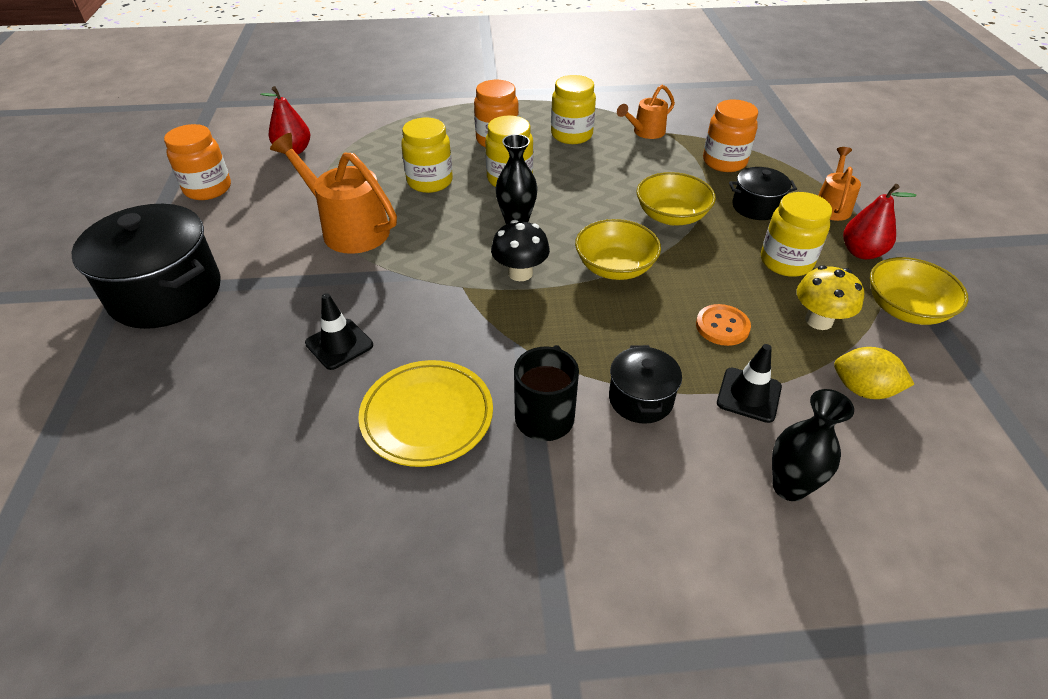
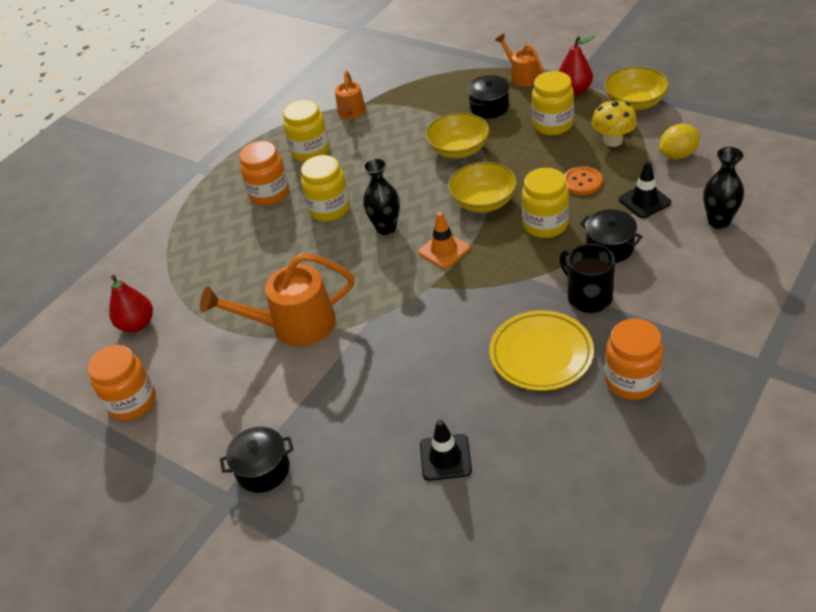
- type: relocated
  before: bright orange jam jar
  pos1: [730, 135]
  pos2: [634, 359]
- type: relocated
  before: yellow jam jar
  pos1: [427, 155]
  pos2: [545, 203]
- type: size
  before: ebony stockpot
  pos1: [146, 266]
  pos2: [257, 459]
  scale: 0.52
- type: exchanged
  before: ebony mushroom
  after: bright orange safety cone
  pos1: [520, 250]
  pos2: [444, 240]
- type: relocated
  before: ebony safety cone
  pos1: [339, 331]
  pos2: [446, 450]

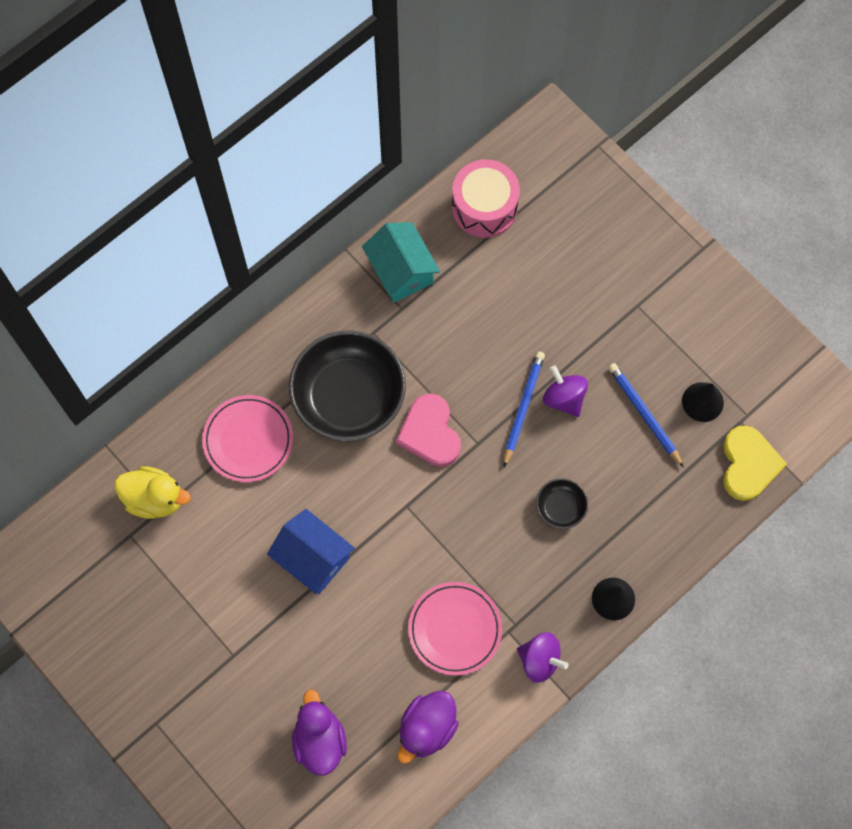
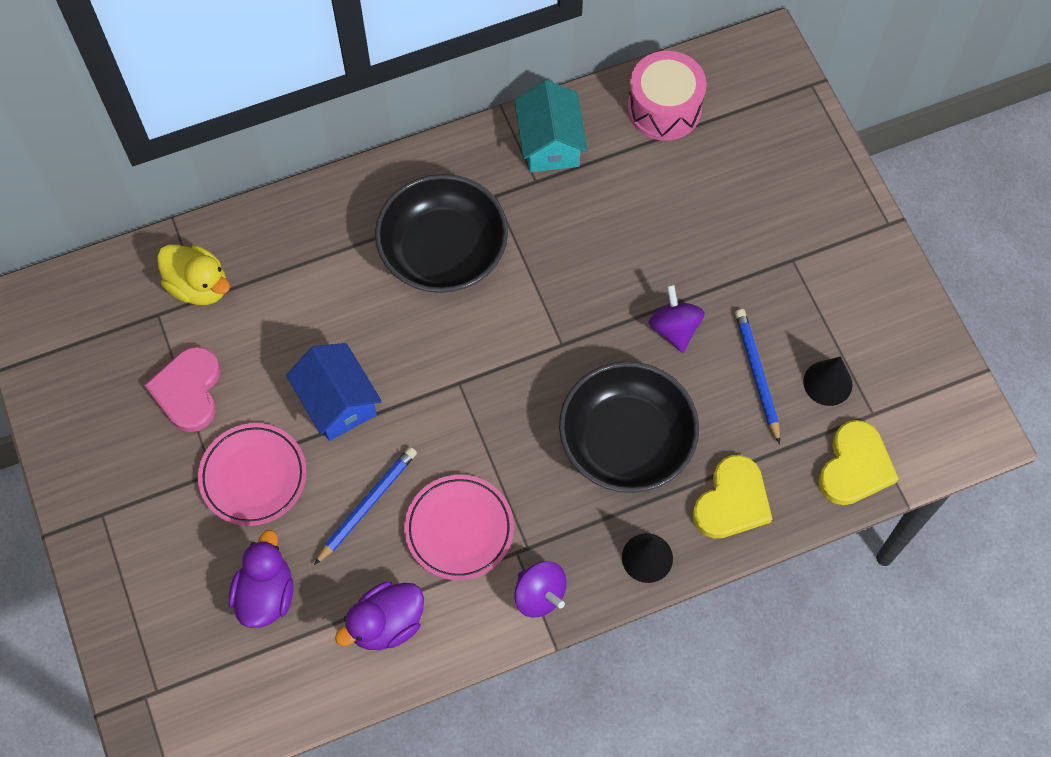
- type: relocated
  before: royal blue lead pencil
  pos1: [524, 409]
  pos2: [365, 506]
- type: relocated
  before: rosy love heart
  pos1: [428, 430]
  pos2: [182, 389]
- type: relocated
  before: rosy plate
  pos1: [247, 438]
  pos2: [252, 474]
- type: size
  before: ebony serving bowl
  pos1: [562, 503]
  pos2: [629, 427]
  scale: 2.27
- type: appeared
  after: yellow love heart
  pos2: [732, 496]

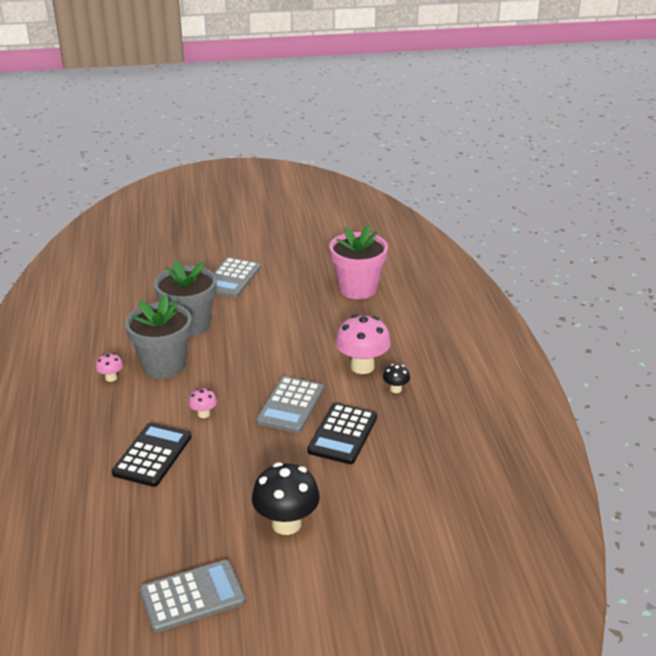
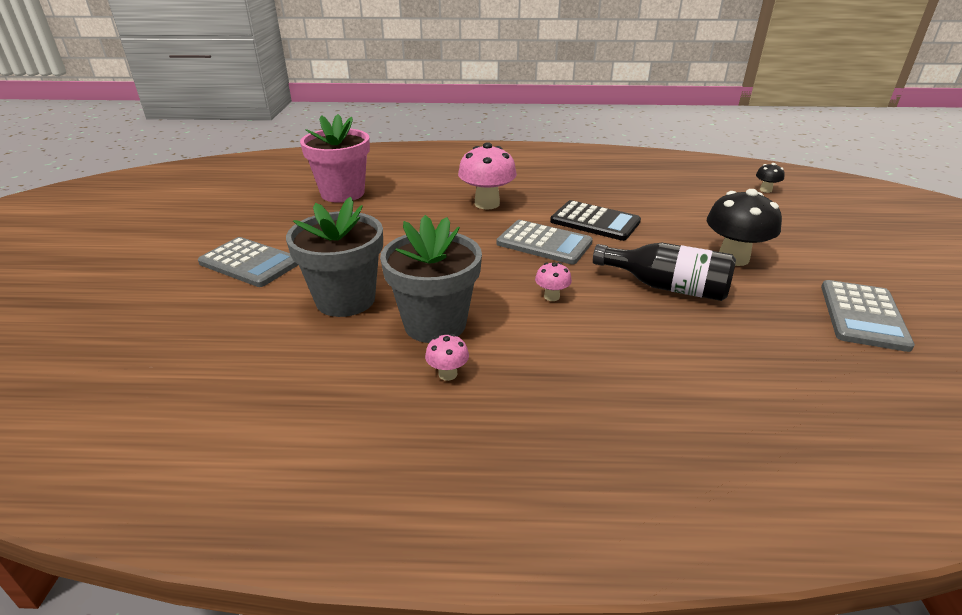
- type: relocated
  before: ebony mushroom
  pos1: [396, 378]
  pos2: [770, 178]
- type: missing
  before: ebony pocket calculator
  pos1: [151, 454]
- type: spun
  before: grey pocket calculator
  pos1: [193, 596]
  pos2: [868, 316]
  turn: -150
- type: appeared
  after: ebony bottle
  pos2: [664, 272]

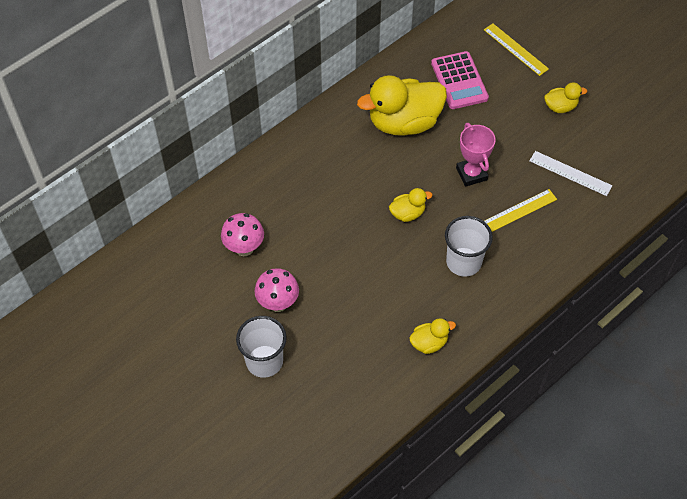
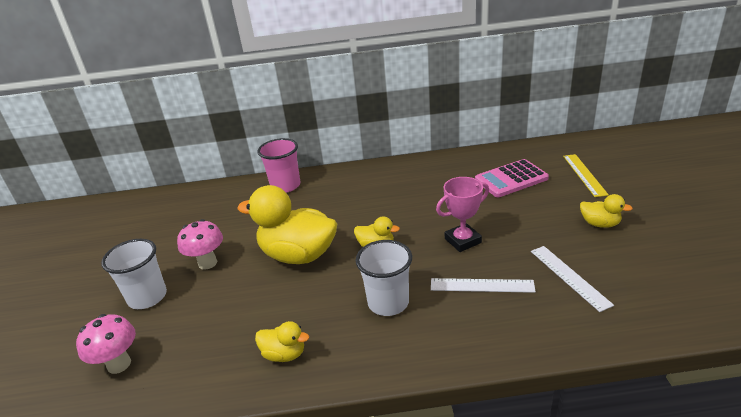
- type: spun
  before: rosy pocket calculator
  pos1: [460, 80]
  pos2: [512, 178]
  turn: 45
- type: relocated
  before: yellow rubber duck
  pos1: [402, 105]
  pos2: [287, 224]
- type: spun
  before: rosy award cup
  pos1: [476, 155]
  pos2: [462, 214]
  turn: 45
- type: colour
  before: yellow ruler
  after: pure white ruler
  pos1: [520, 210]
  pos2: [483, 285]
- type: relocated
  before: rosy mushroom
  pos1: [242, 234]
  pos2: [106, 344]
- type: appeared
  after: rosy beaker
  pos2: [278, 165]

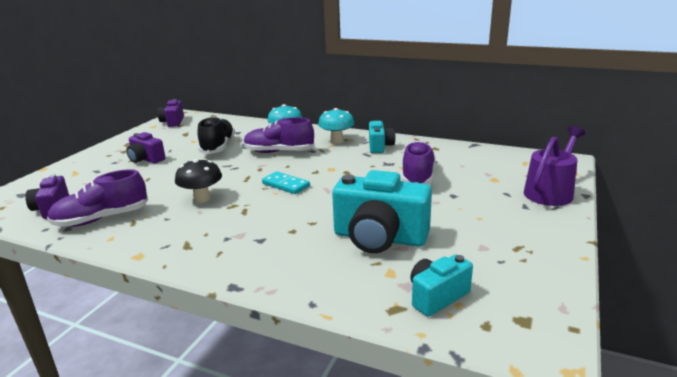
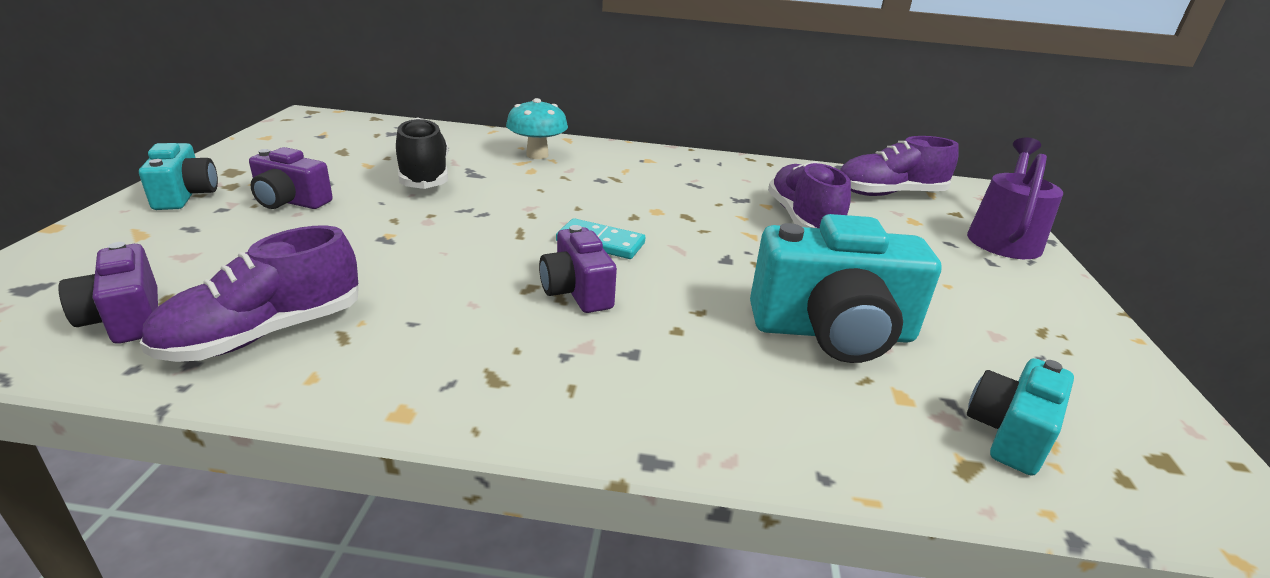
- type: relocated
  before: royal purple compact camera
  pos1: [170, 113]
  pos2: [578, 269]
- type: missing
  before: teal mushroom
  pos1: [336, 125]
- type: relocated
  before: royal purple shoe
  pos1: [279, 135]
  pos2: [899, 166]
- type: relocated
  before: teal compact camera
  pos1: [382, 137]
  pos2: [178, 176]
- type: missing
  before: ebony mushroom
  pos1: [198, 181]

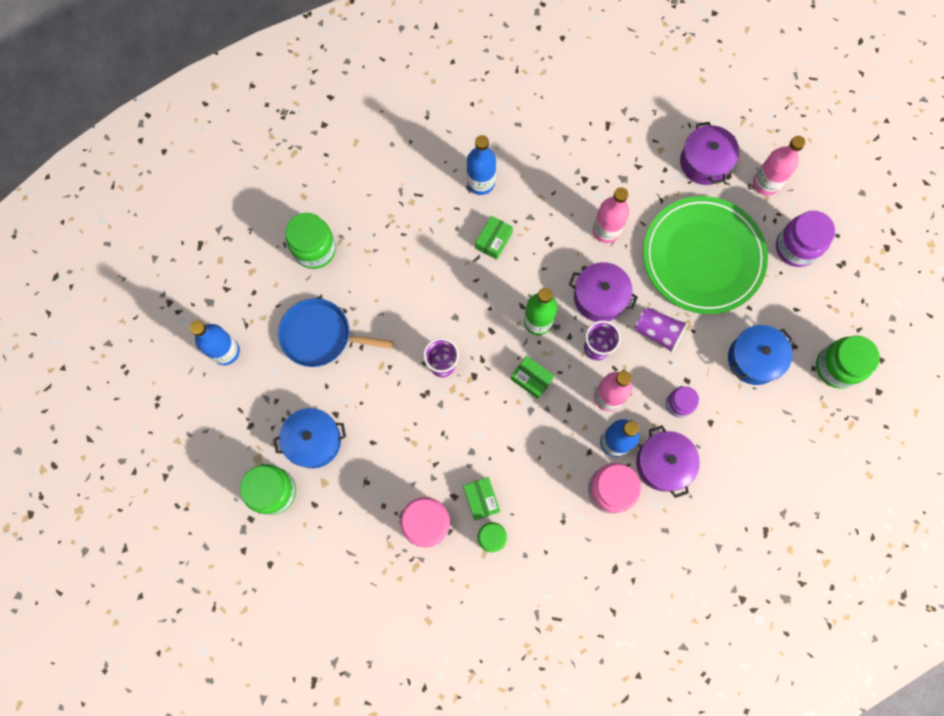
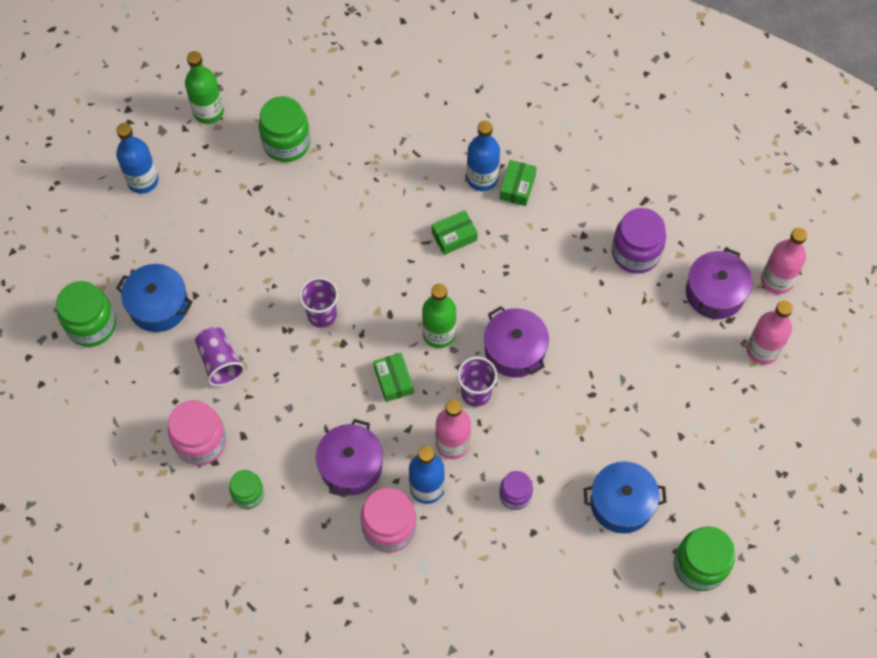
- type: relocated
  before: rosy bottle
  pos1: [611, 215]
  pos2: [784, 261]
- type: missing
  before: green plate
  pos1: [705, 255]
- type: relocated
  before: royal purple jam jar
  pos1: [805, 239]
  pos2: [639, 241]
- type: missing
  before: royal blue frying pan
  pos1: [335, 332]
- type: relocated
  before: royal purple beaker
  pos1: [661, 330]
  pos2: [220, 356]
- type: relocated
  before: royal purple stockpot
  pos1: [668, 461]
  pos2: [349, 458]
- type: relocated
  before: green package
  pos1: [481, 498]
  pos2: [518, 183]
- type: appeared
  after: green bottle
  pos2: [204, 87]

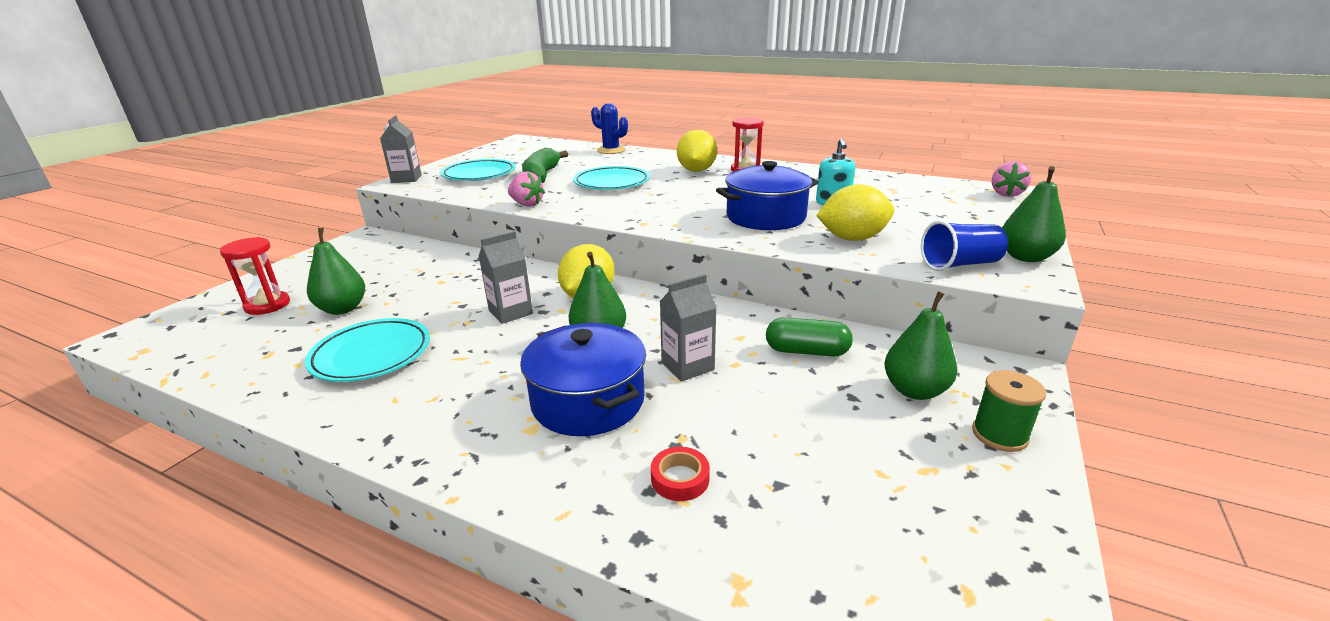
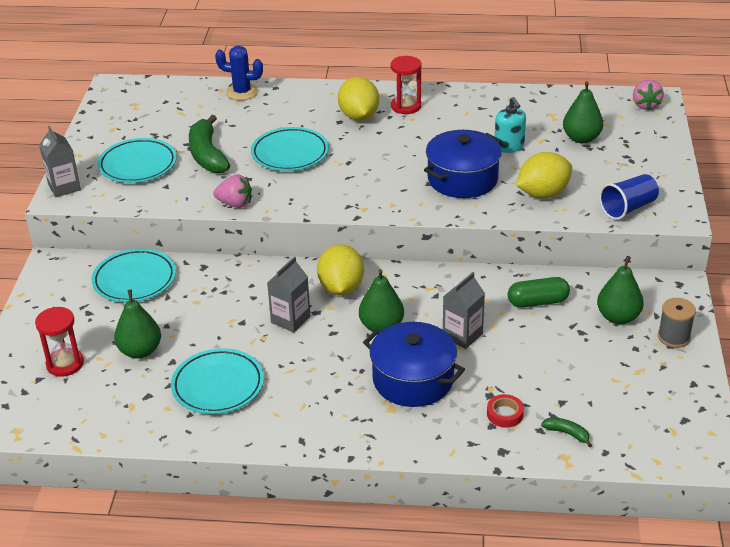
- type: relocated
  before: green pear
  pos1: [1034, 214]
  pos2: [583, 112]
- type: colour
  before: green spool
  after: grey spool
  pos1: [1009, 411]
  pos2: [677, 323]
- type: appeared
  after: teal plate
  pos2: [133, 276]
- type: appeared
  after: green banana fruit
  pos2: [566, 432]

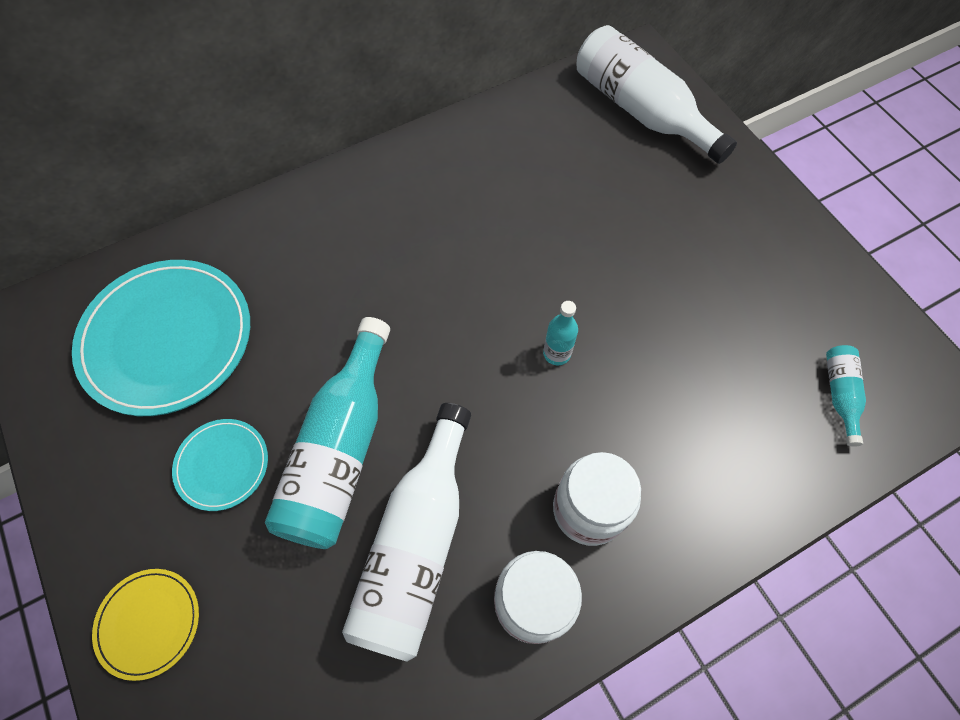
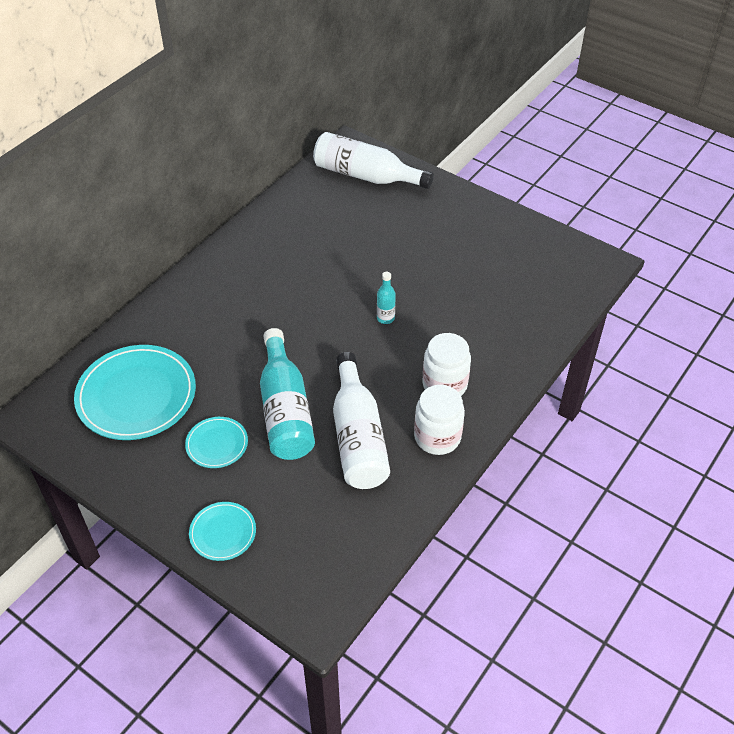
- type: missing
  before: teal bottle
  pos1: [846, 396]
- type: colour
  before: yellow plate
  after: teal plate
  pos1: [145, 625]
  pos2: [222, 531]

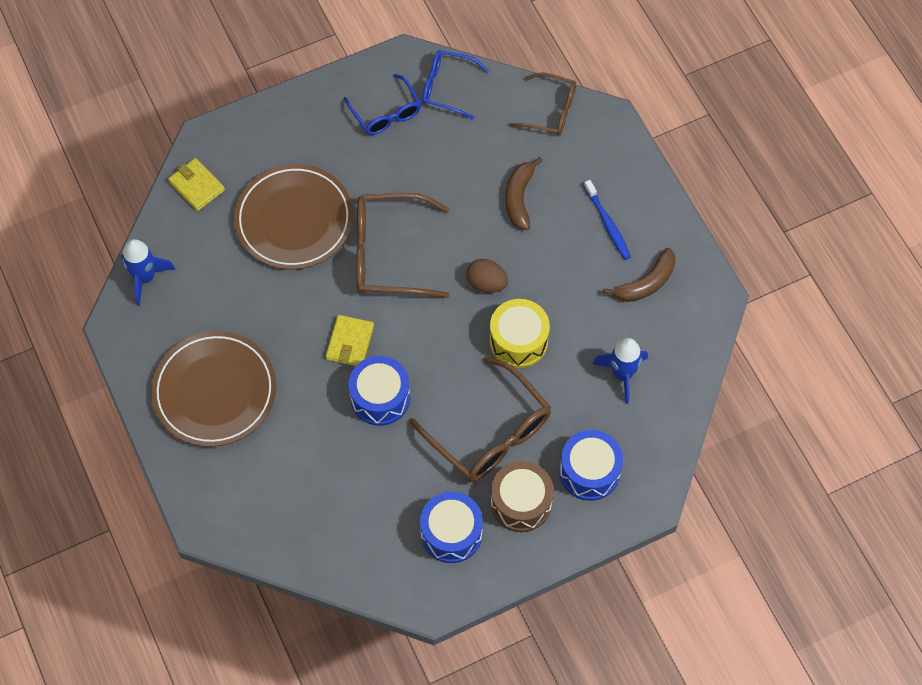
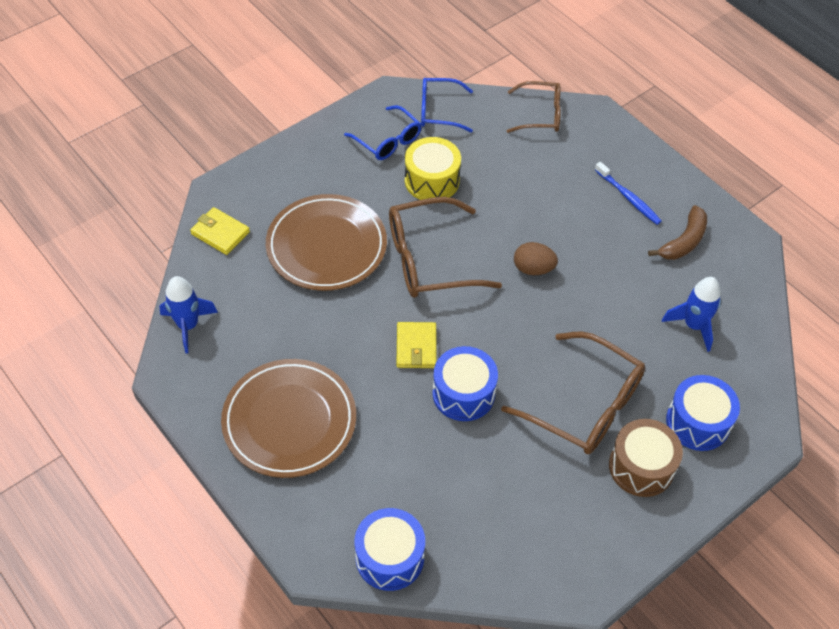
- type: missing
  before: russet banana fruit
  pos1: [524, 193]
- type: relocated
  before: yellow toy drum
  pos1: [519, 333]
  pos2: [433, 168]
- type: relocated
  before: royal blue toy drum
  pos1: [451, 527]
  pos2: [390, 549]

